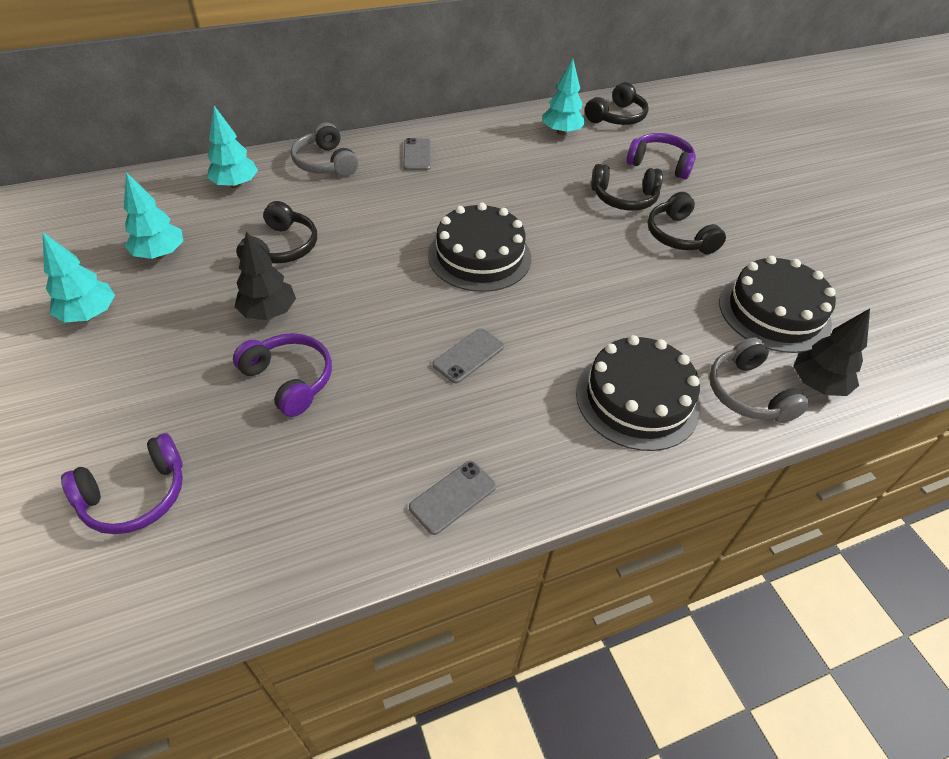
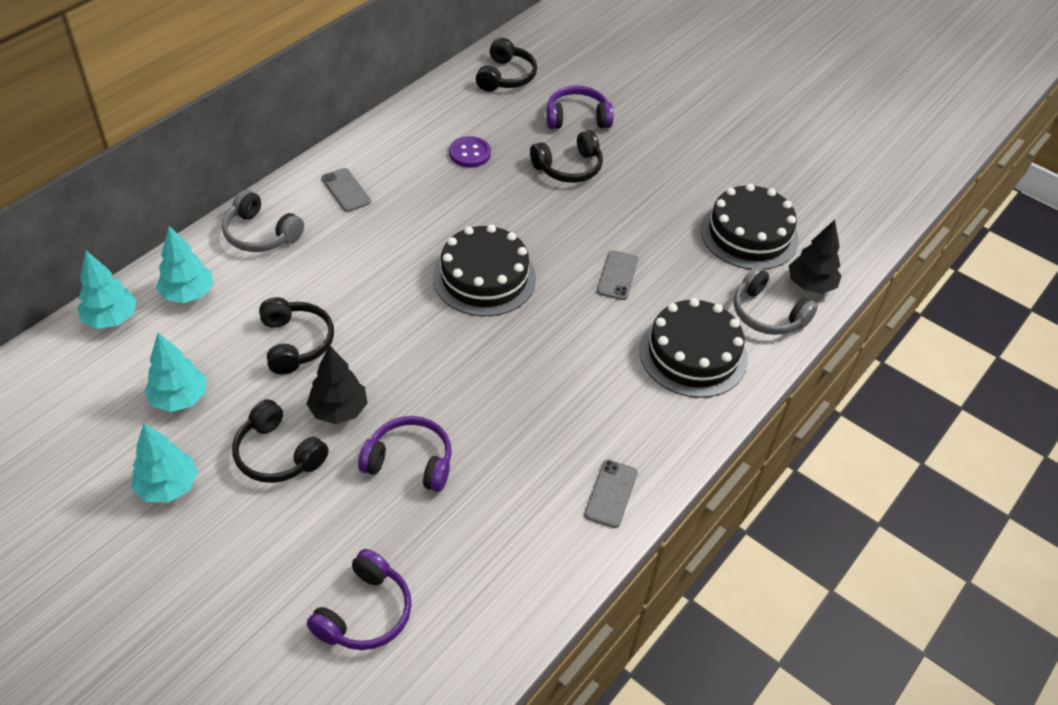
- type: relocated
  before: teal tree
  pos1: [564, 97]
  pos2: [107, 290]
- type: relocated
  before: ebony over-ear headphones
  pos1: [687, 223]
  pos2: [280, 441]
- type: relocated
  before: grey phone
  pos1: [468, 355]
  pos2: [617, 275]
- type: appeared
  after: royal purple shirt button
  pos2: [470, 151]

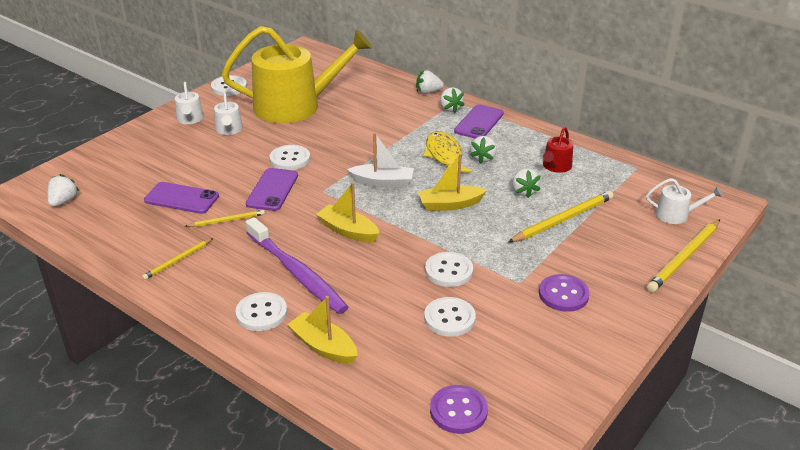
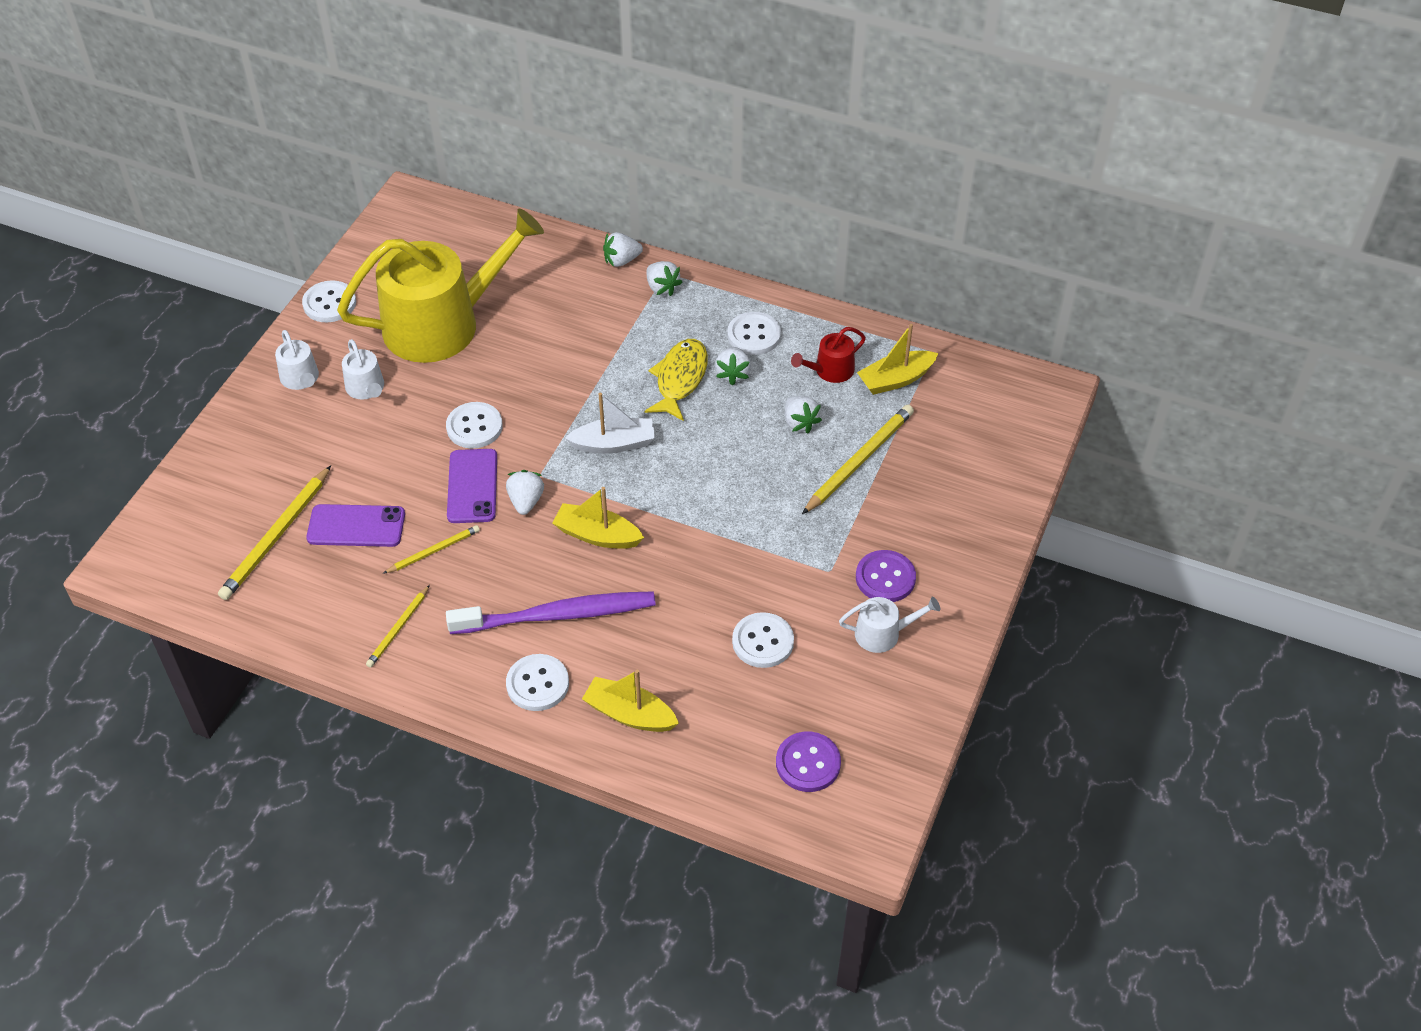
- type: missing
  before: royal purple phone
  pos1: [479, 121]
- type: spun
  before: crimson sprinkling can
  pos1: [558, 150]
  pos2: [828, 355]
  turn: 45
- type: spun
  before: yellow fish
  pos1: [447, 153]
  pos2: [676, 380]
  turn: 45
- type: relocated
  before: yellow boat
  pos1: [452, 182]
  pos2: [897, 359]
- type: relocated
  before: pure white strawberry
  pos1: [63, 190]
  pos2: [525, 492]
- type: relocated
  before: pure white sprinkling can
  pos1: [684, 201]
  pos2: [889, 625]
- type: spun
  before: royal purple tooth brush
  pos1: [297, 265]
  pos2: [551, 612]
  turn: -45
- type: relocated
  before: yellow lead pencil
  pos1: [683, 255]
  pos2: [274, 532]
- type: relocated
  before: pure white shirt button
  pos1: [449, 269]
  pos2: [754, 333]

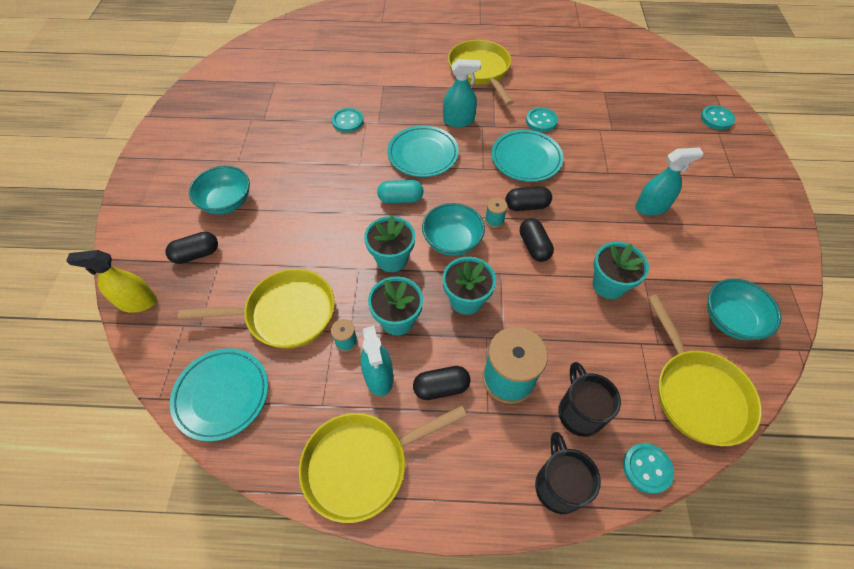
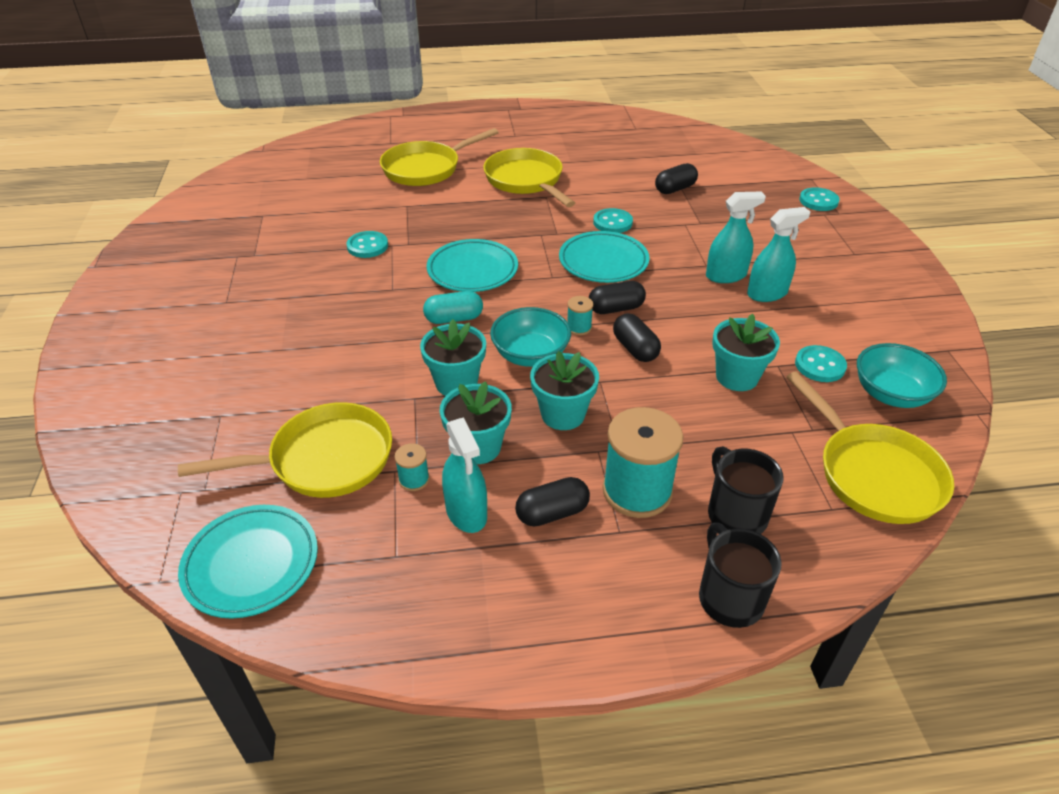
- type: relocated
  before: teal spray cleaner
  pos1: [462, 93]
  pos2: [736, 237]
- type: missing
  before: teal serving bowl
  pos1: [219, 190]
- type: relocated
  before: ebony pill shape
  pos1: [191, 248]
  pos2: [676, 178]
- type: missing
  before: yellow spray cleaner
  pos1: [111, 281]
- type: relocated
  before: yellow frying pan
  pos1: [383, 464]
  pos2: [439, 157]
- type: relocated
  before: teal shirt button
  pos1: [648, 468]
  pos2: [821, 363]

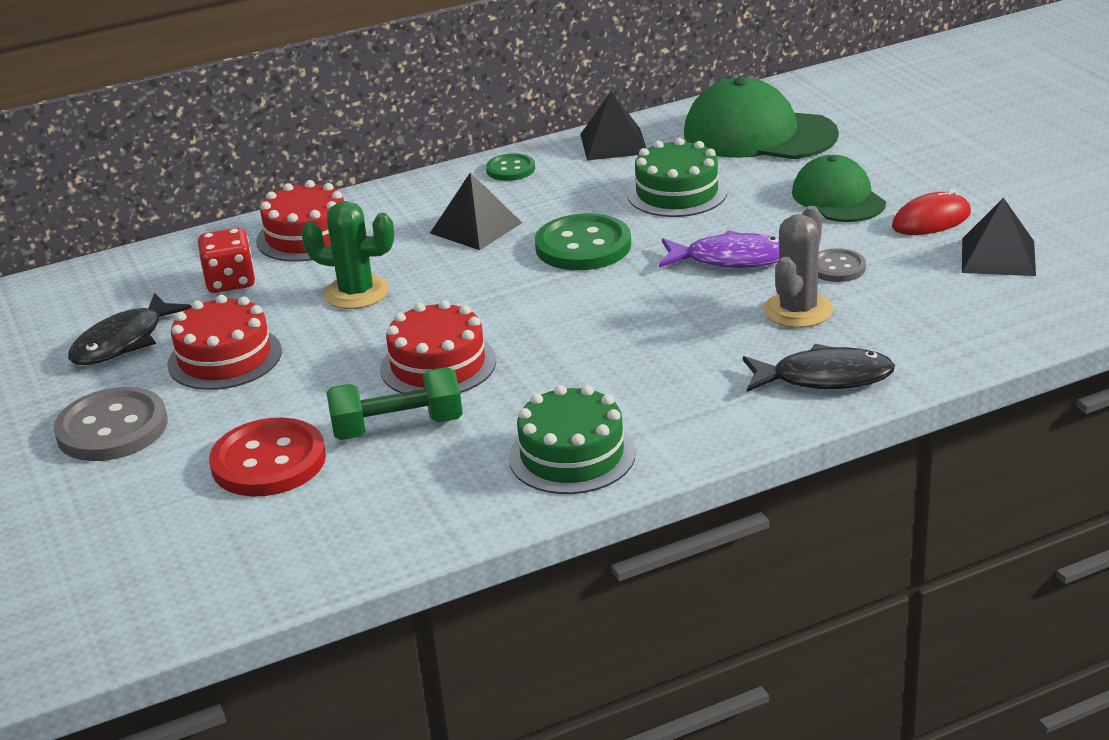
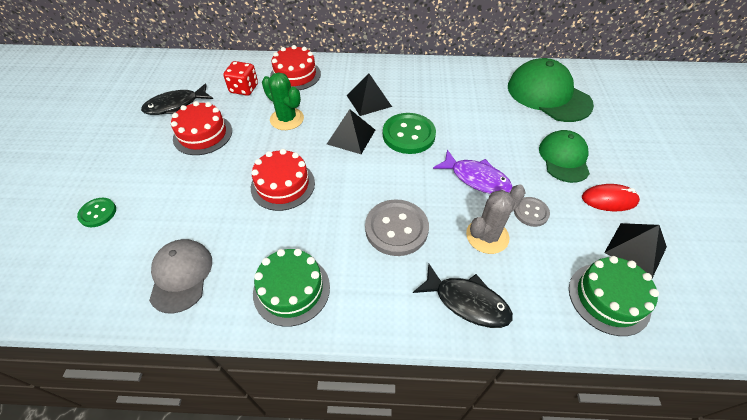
- type: relocated
  before: ebony pyramid
  pos1: [613, 125]
  pos2: [351, 131]
- type: relocated
  before: green cake
  pos1: [677, 177]
  pos2: [614, 296]
- type: relocated
  before: green shirt button
  pos1: [510, 167]
  pos2: [96, 212]
- type: missing
  before: green free weight
  pos1: [394, 403]
- type: relocated
  before: grey shirt button
  pos1: [110, 424]
  pos2: [397, 227]
- type: missing
  before: crimson shirt button
  pos1: [267, 457]
- type: appeared
  after: grey cap
  pos2: [180, 276]

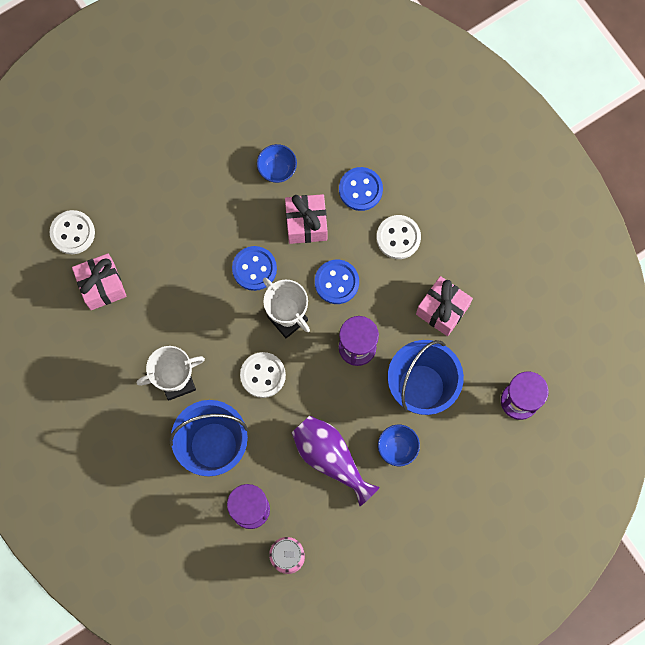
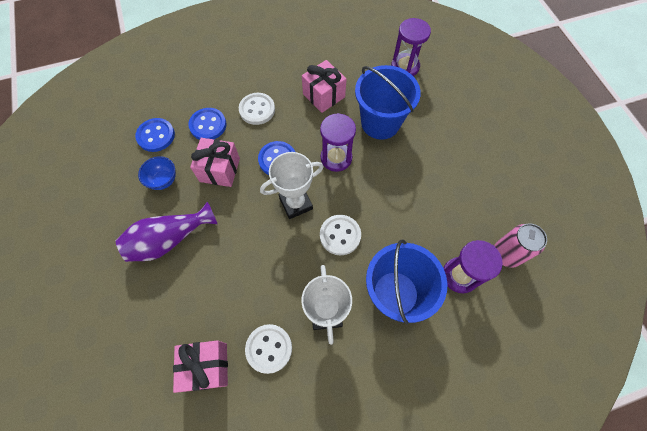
- type: relocated
  before: pure white shirt button
  pos1: [72, 232]
  pos2: [268, 349]
- type: relocated
  before: royal blue shirt button
  pos1: [254, 268]
  pos2: [155, 135]
- type: relocated
  before: royal purple vase
  pos1: [336, 461]
  pos2: [166, 232]
- type: missing
  before: royal blue serving bowl
  pos1: [399, 445]

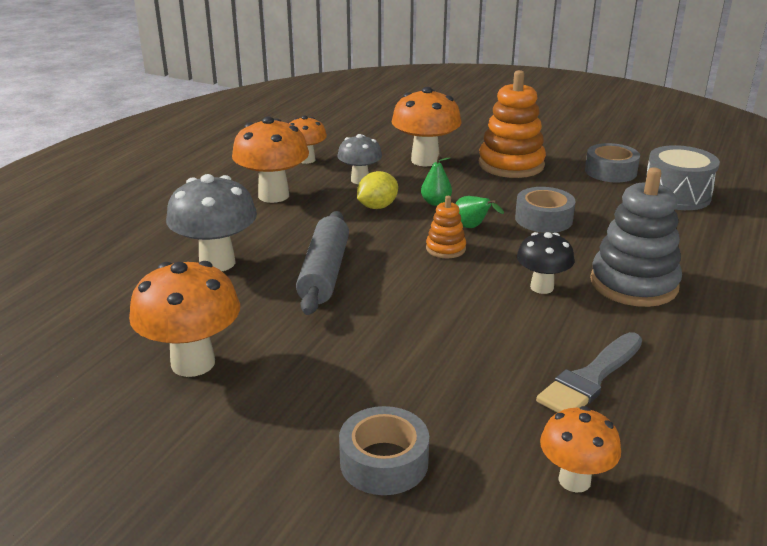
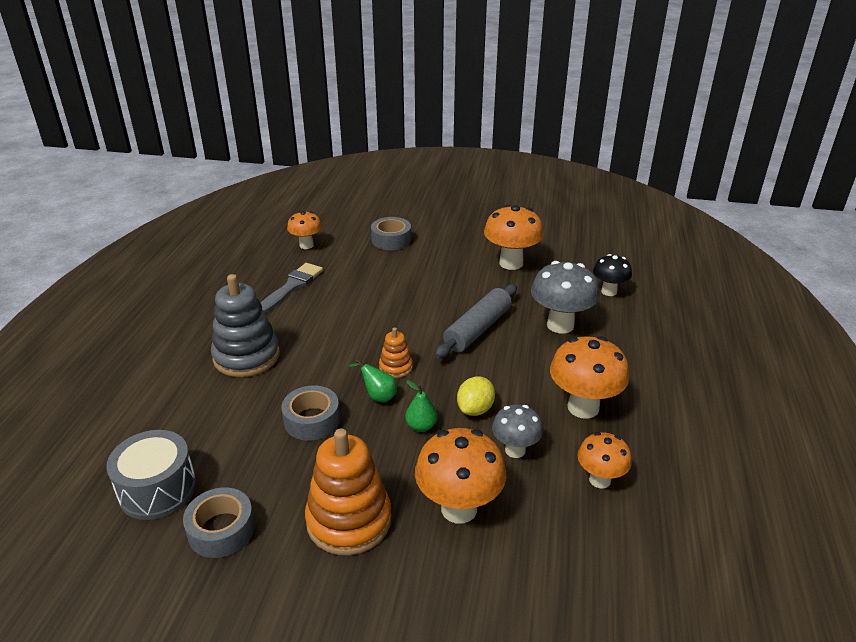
- type: spun
  before: grey dough roller
  pos1: [322, 263]
  pos2: [476, 321]
  turn: 45
- type: relocated
  before: ebony mushroom
  pos1: [545, 263]
  pos2: [612, 275]

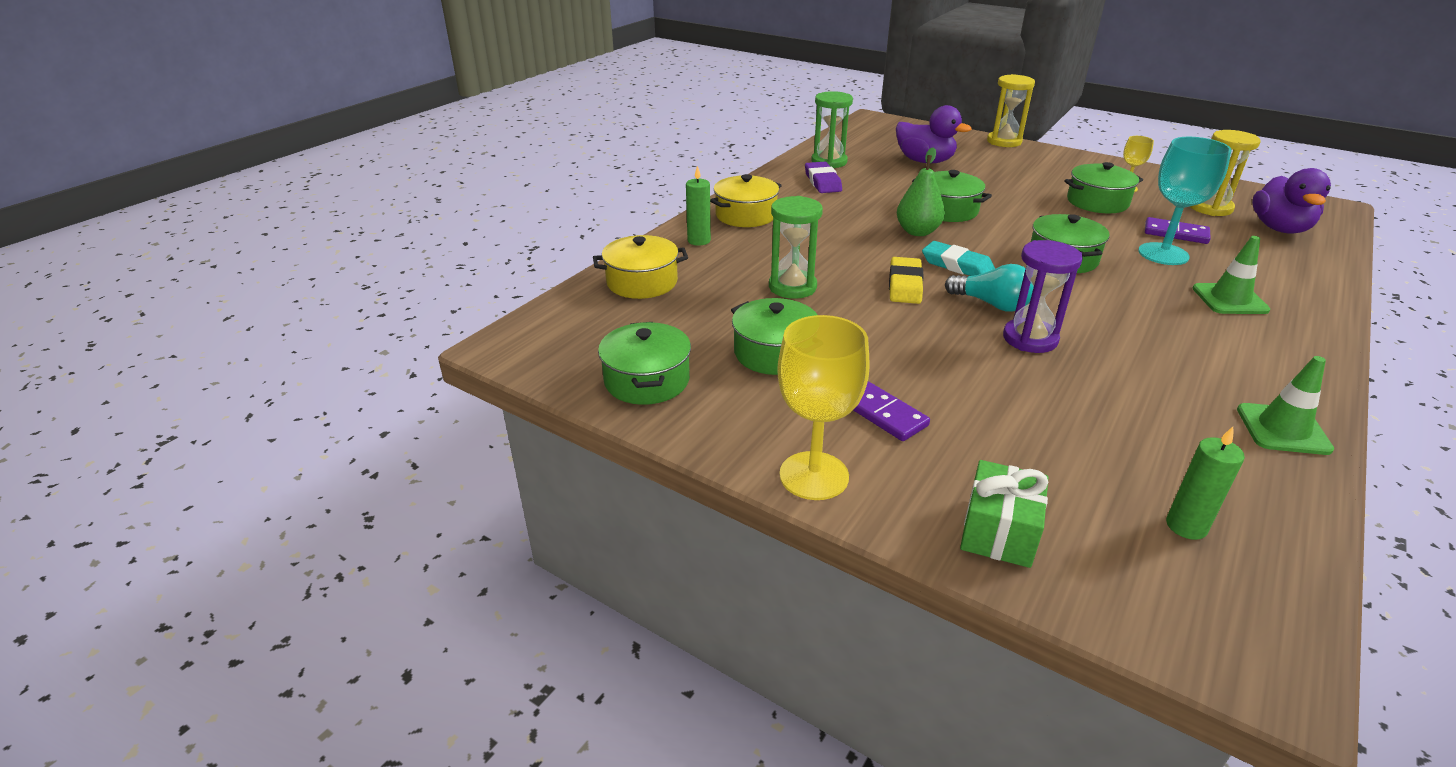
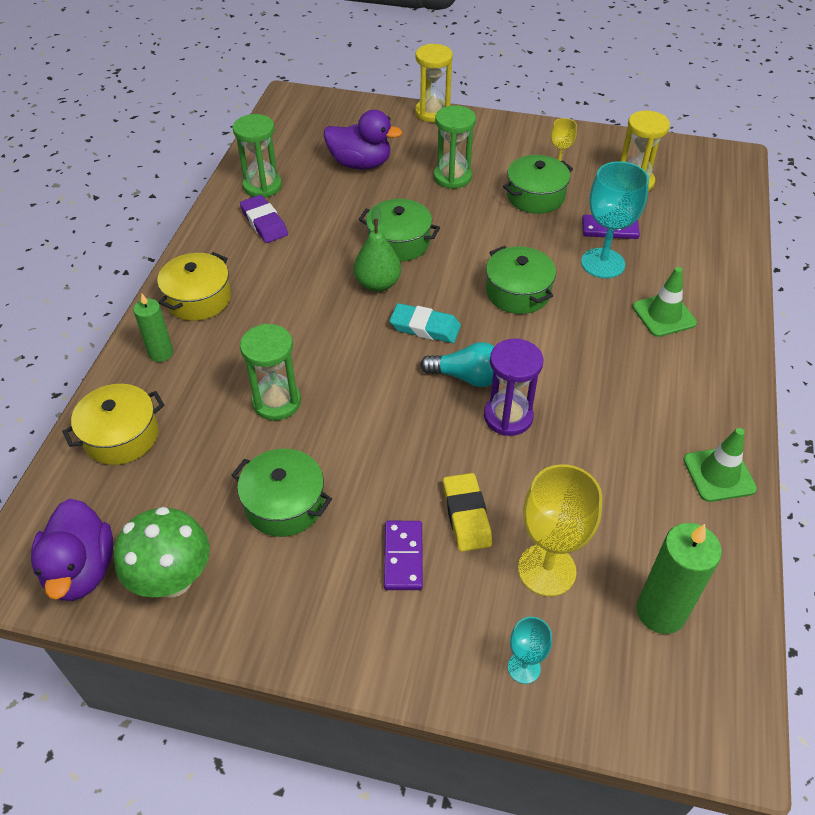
- type: relocated
  before: royal purple rubber duck
  pos1: [1291, 201]
  pos2: [72, 550]
- type: relocated
  before: yellow gum eraser
  pos1: [906, 280]
  pos2: [467, 512]
- type: relocated
  before: yellow chalice
  pos1: [823, 407]
  pos2: [560, 530]
- type: exchanged
  before: green stockpot
  after: green mushroom
  pos1: [644, 363]
  pos2: [162, 552]
- type: spun
  before: royal purple domino piece
  pos1: [891, 411]
  pos2: [403, 555]
  turn: 60
- type: size
  before: green candle
  pos1: [1205, 483]
  pos2: [679, 578]
  scale: 1.6
- type: exchanged
  before: green gift
  after: teal chalice
  pos1: [1004, 514]
  pos2: [530, 650]
- type: appeared
  after: green hourglass
  pos2: [455, 147]

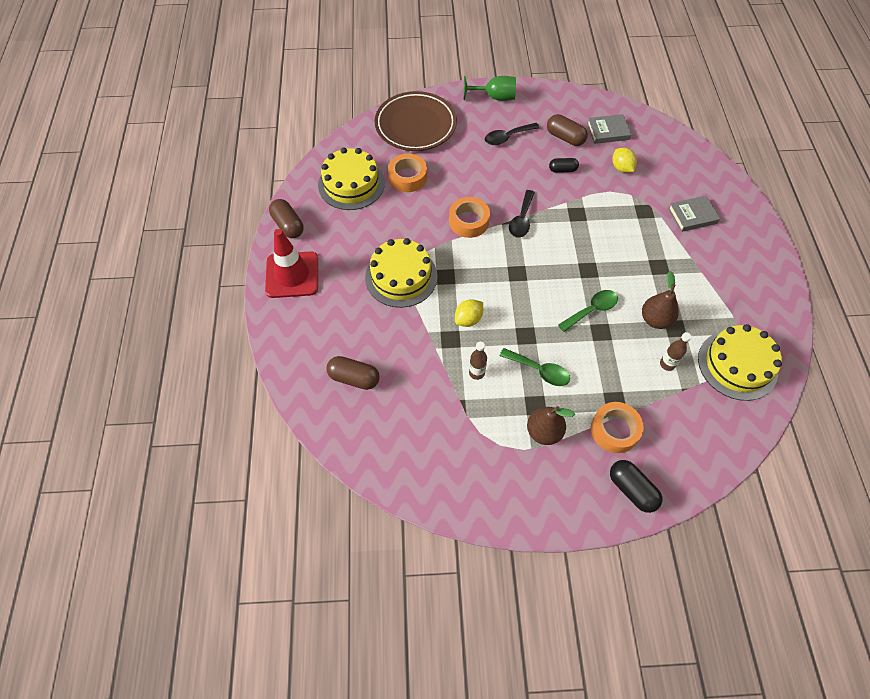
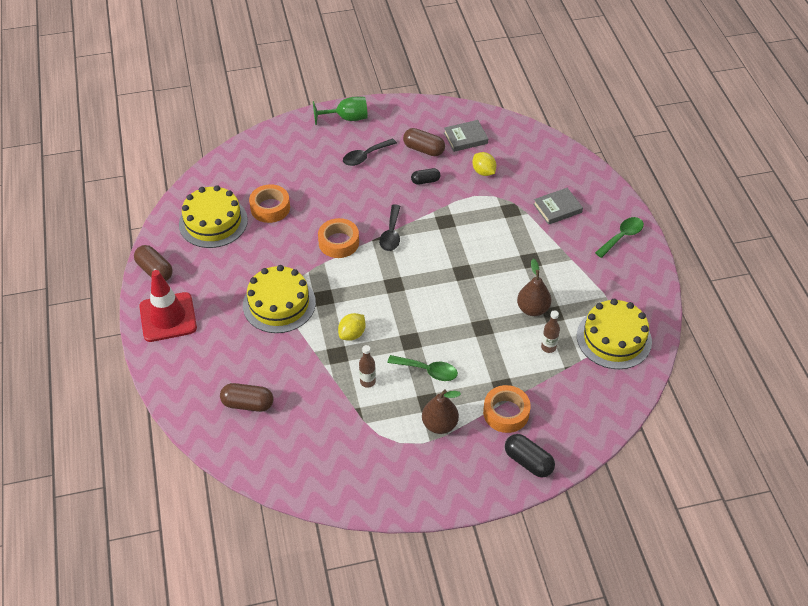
- type: missing
  before: russet plate
  pos1: [416, 121]
- type: relocated
  before: green tablespoon
  pos1: [588, 311]
  pos2: [619, 237]

